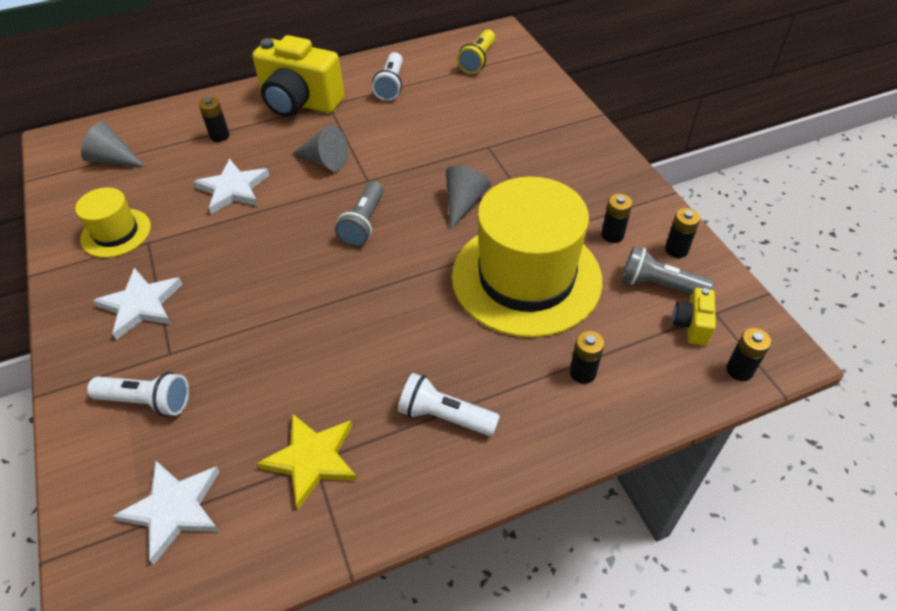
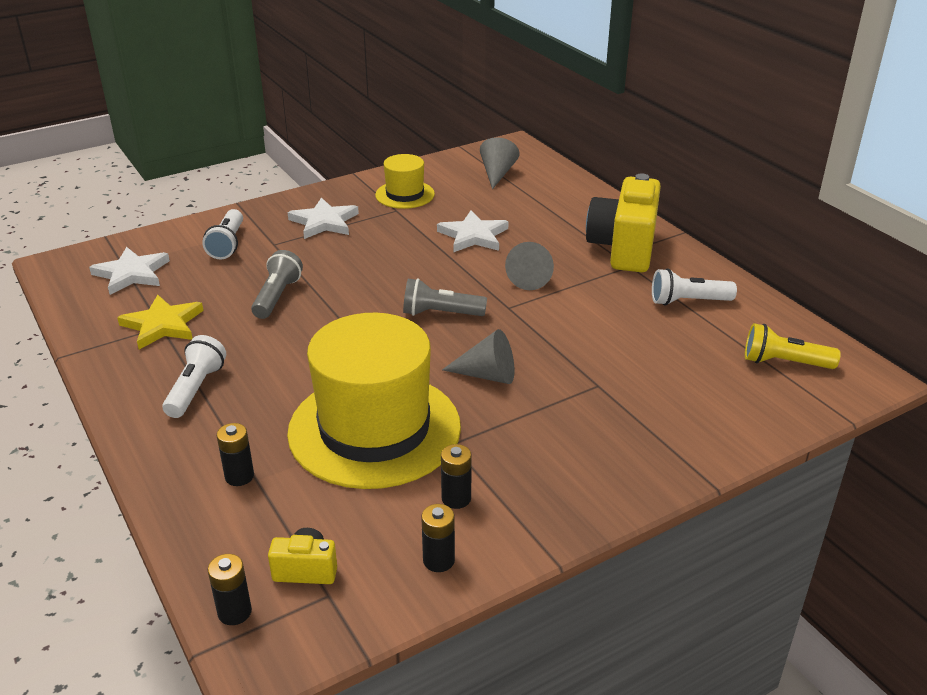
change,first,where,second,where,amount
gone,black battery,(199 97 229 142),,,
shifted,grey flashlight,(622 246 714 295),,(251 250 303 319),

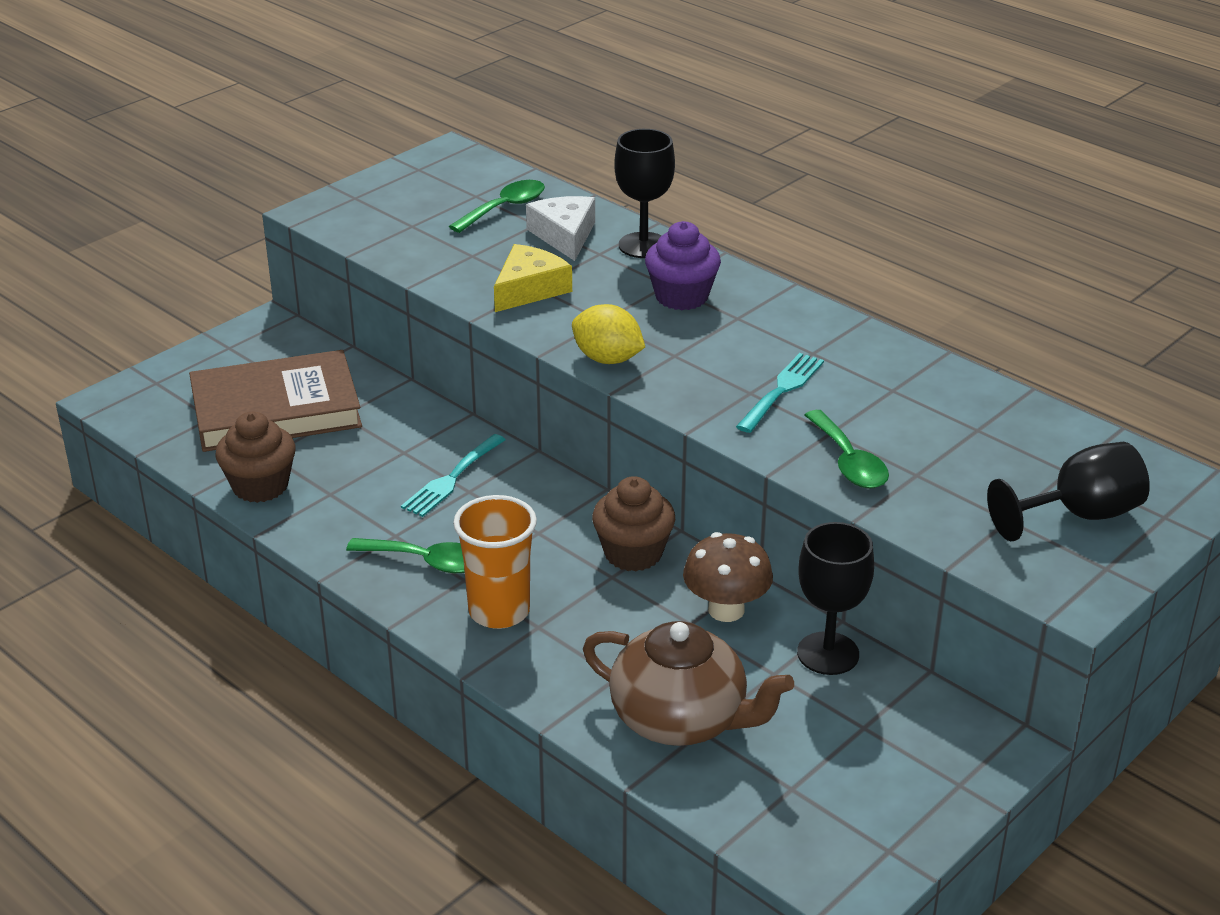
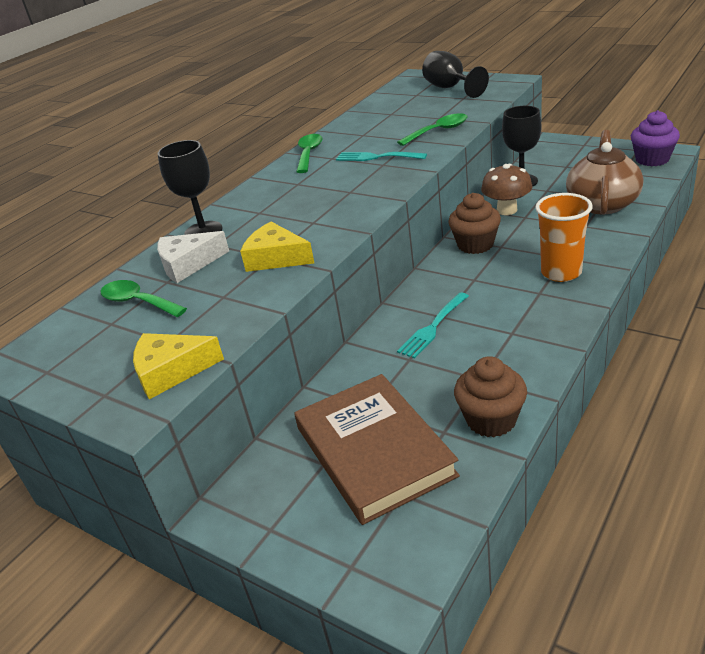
change,first,where,second,where,amount
shifted,purple cupcake,(645 221 721 310),,(631 110 680 166),
gone,yellow lemon,(572 304 645 364),,,
rotated,turquoise fork,(401 434 506 517),,(397 292 469 359),105 degrees clockwise
shifted,green spoon,(346 538 465 573),,(296 134 322 173),
new,,,yellow cheese,(133 333 224 400),

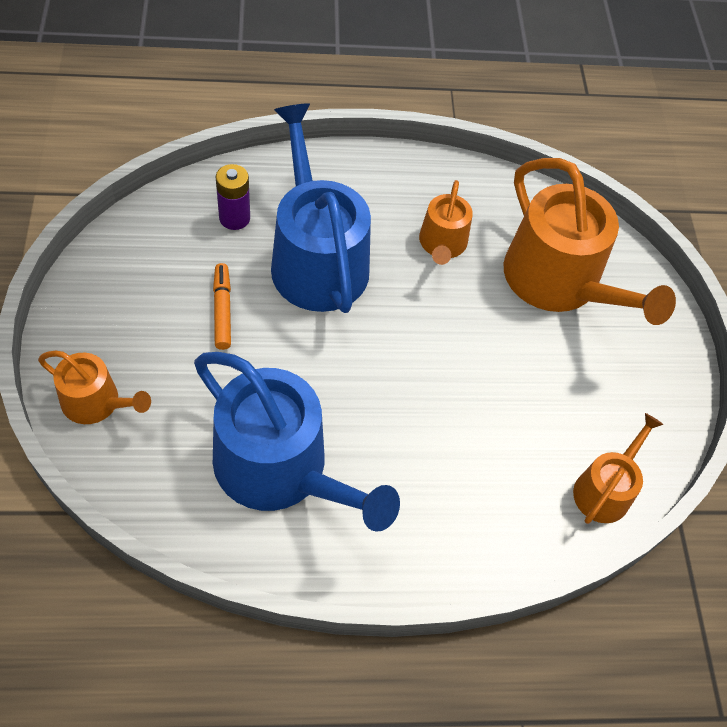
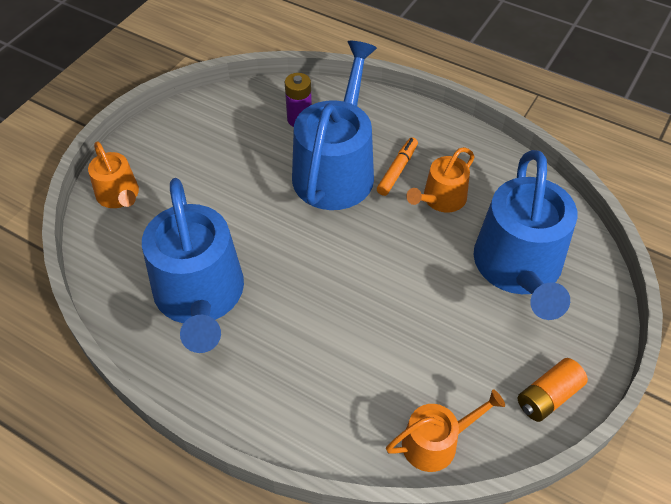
change,first,where,second,where,amount
repainted,orange watering can,(504 158 676 325),blue watering can,(474 150 577 320),
shifted,orange marker,(213 263 231 350),,(377 137 418 196),
new,,,orange battery,(518 358 588 422),

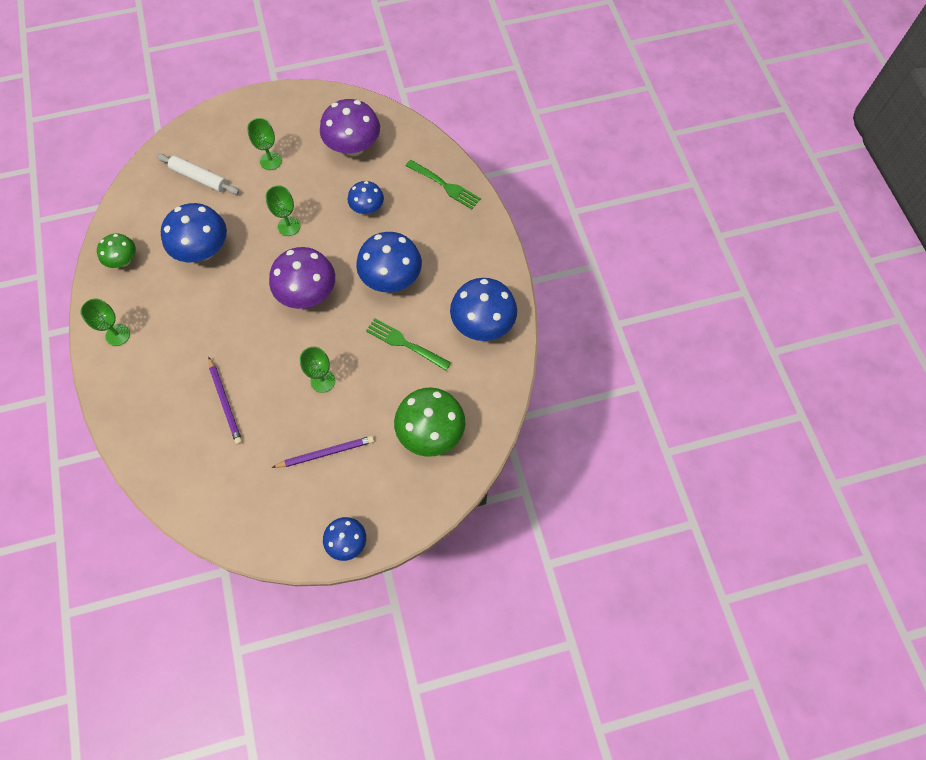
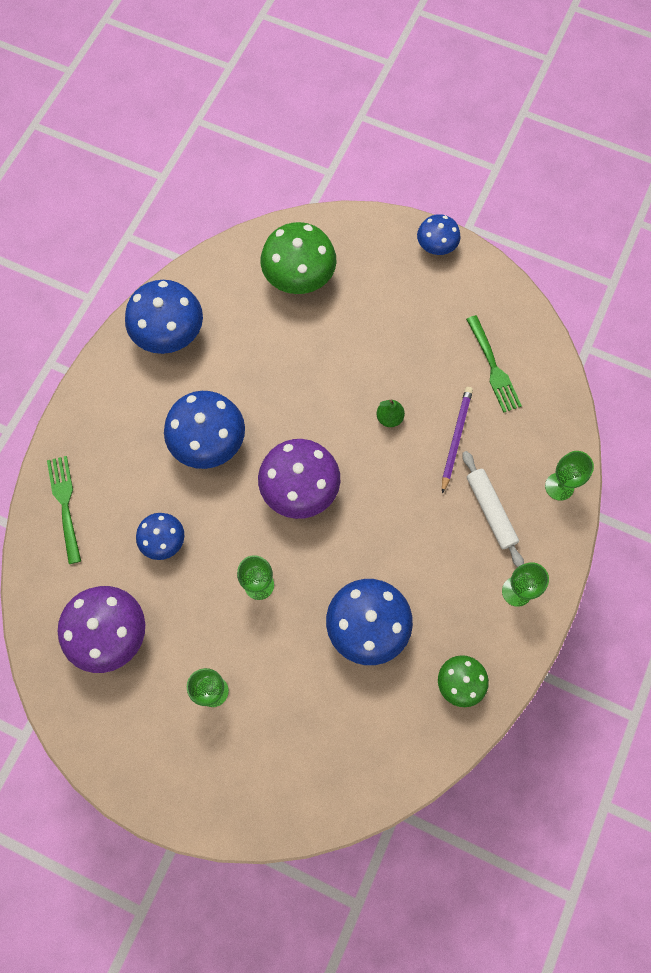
change,first,where,second,where,amount
shifted,white rolling pin,(156 154 239 194),,(462 451 524 567),
shifted,green fork,(366 318 451 371),,(466 315 522 413),
shifted,green goblet,(300 346 335 393),,(545 451 594 501),
gone,purple pencil,(272 436 374 468),,,
new,,,green pear,(376 400 405 427),

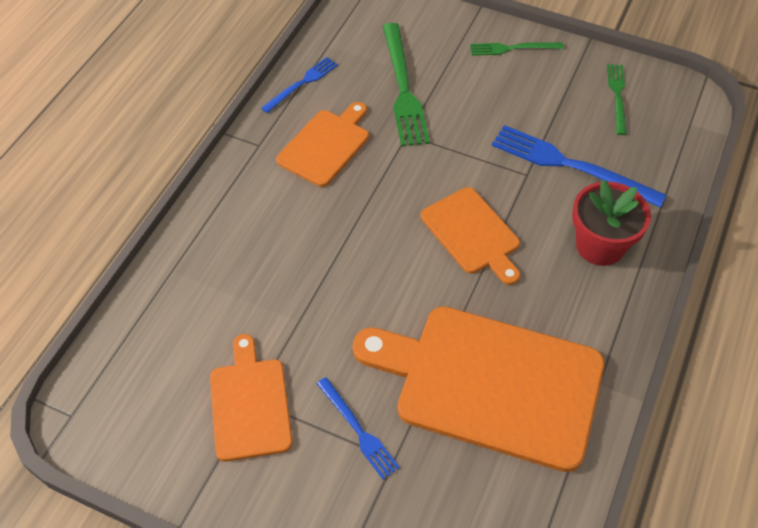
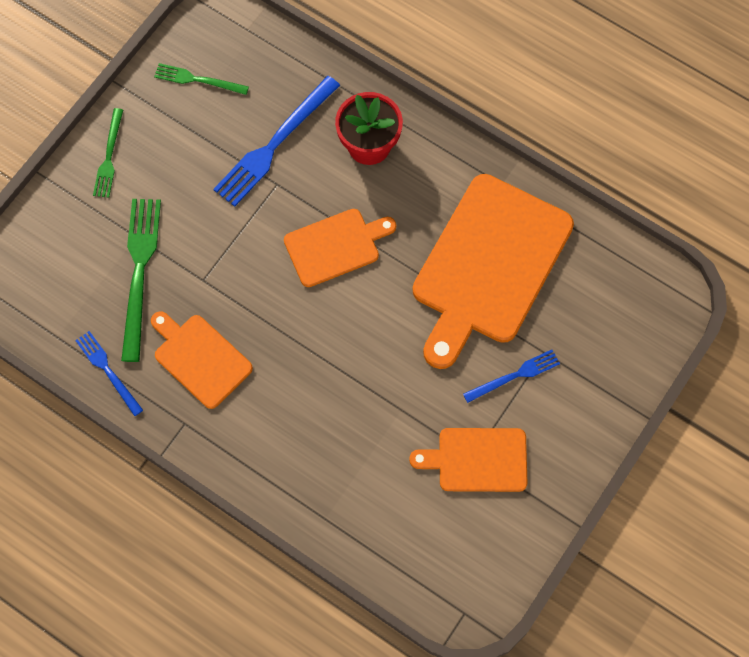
change,first,where,second,where,amount
rotated,green fork,(383 23 430 147),,(121 199 161 362),90 degrees counterclockwise

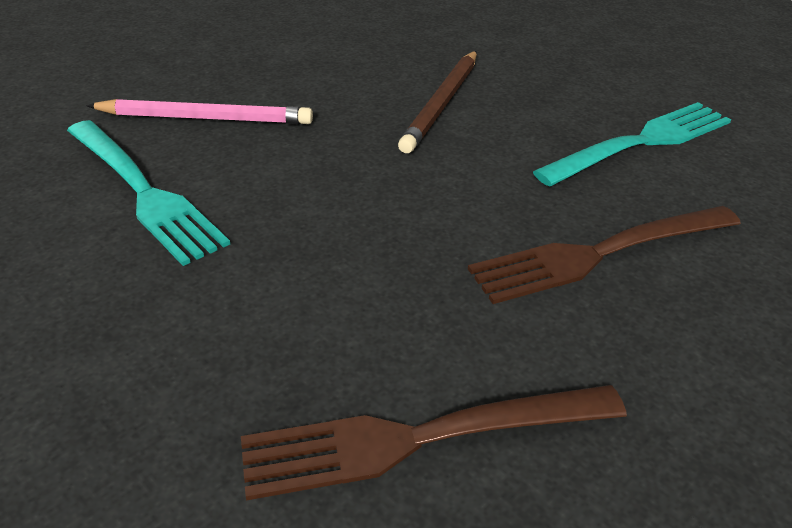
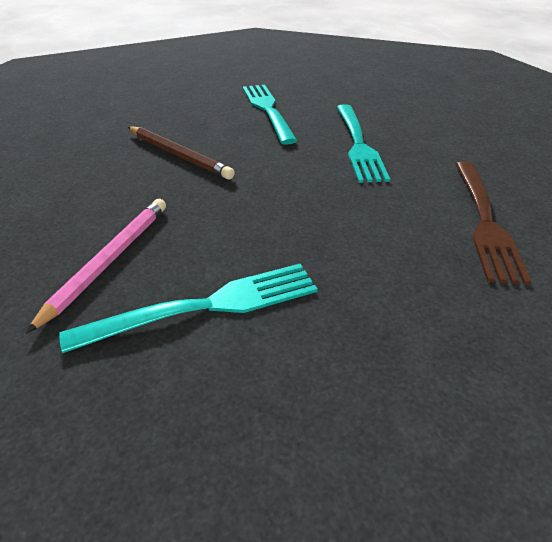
change,first,where,second,where,amount
repainted,brown fork,(468 206 741 304),turquoise fork,(337 104 390 183),

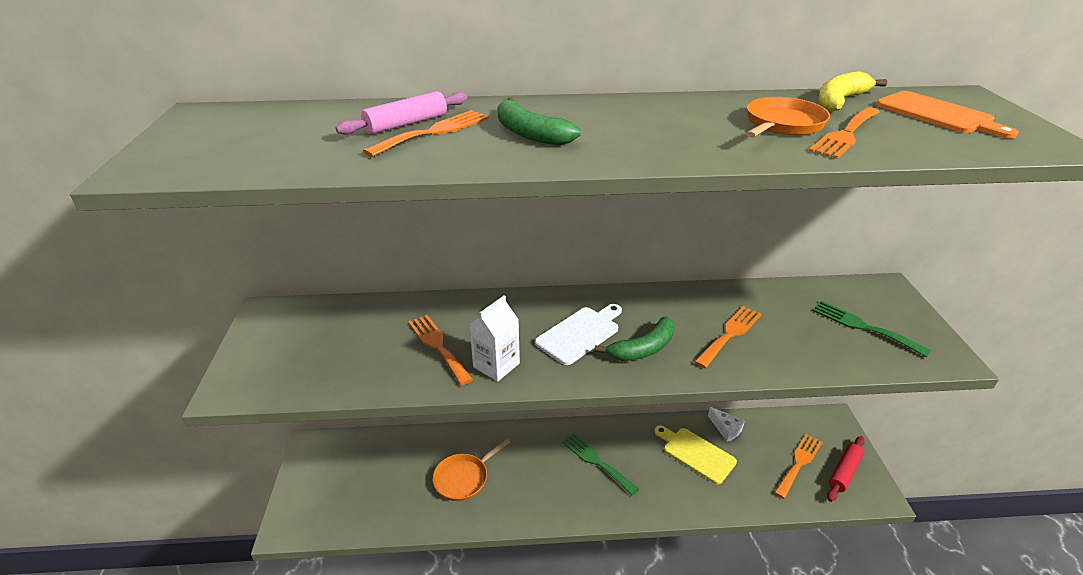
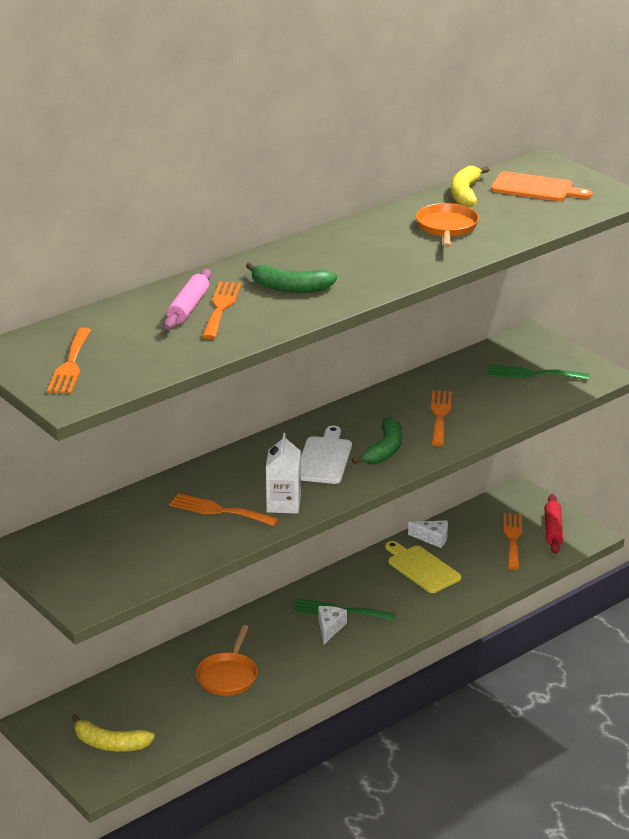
change,first,where,second,where,amount
shifted,orange fork,(809 107 880 159),,(47 327 91 394),
rotated,yellow cutting board,(654 425 737 484),,(385 541 461 593),45 degrees clockwise
new,,,white cheese,(318 606 347 644),
new,,,yellow banana,(71 714 155 752),

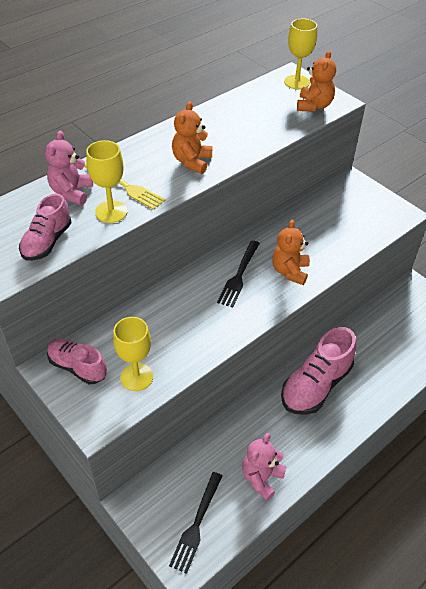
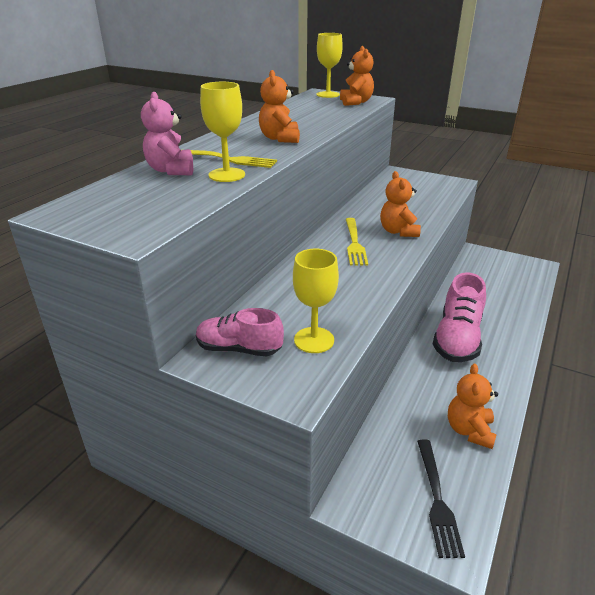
change,first,where,second,where,amount
gone,pink shoe,(19 194 72 261),,,
repainted,black fork,(217 240 260 308),yellow fork,(346 218 368 266),
repainted,pink teddy bear,(242 433 287 501),orange teddy bear,(448 364 498 449),

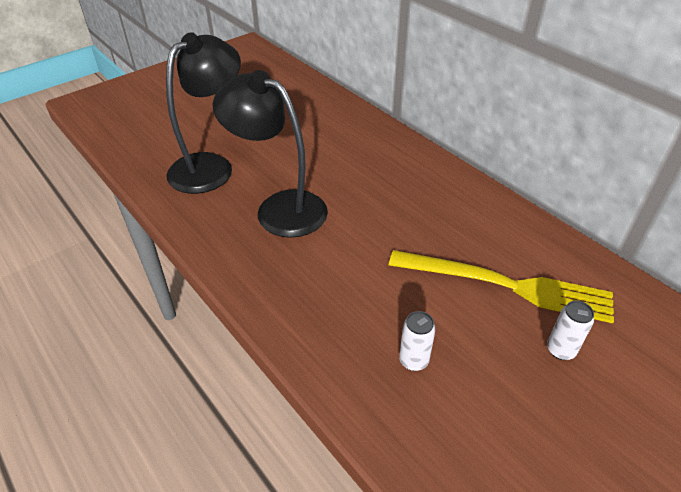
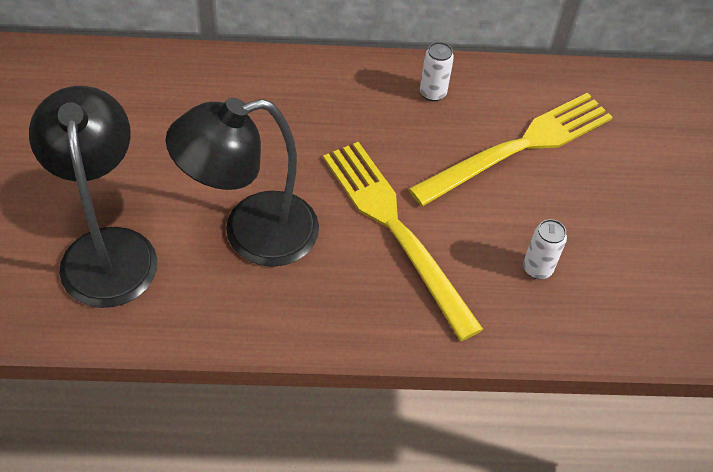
change,first,where,second,where,amount
shifted,white can,(547 301 594 360),,(420 42 454 101),
new,,,yellow fork,(323 142 483 341),

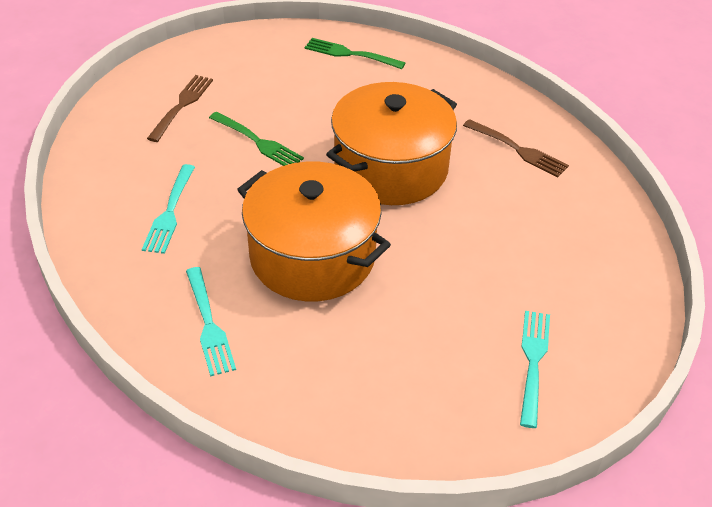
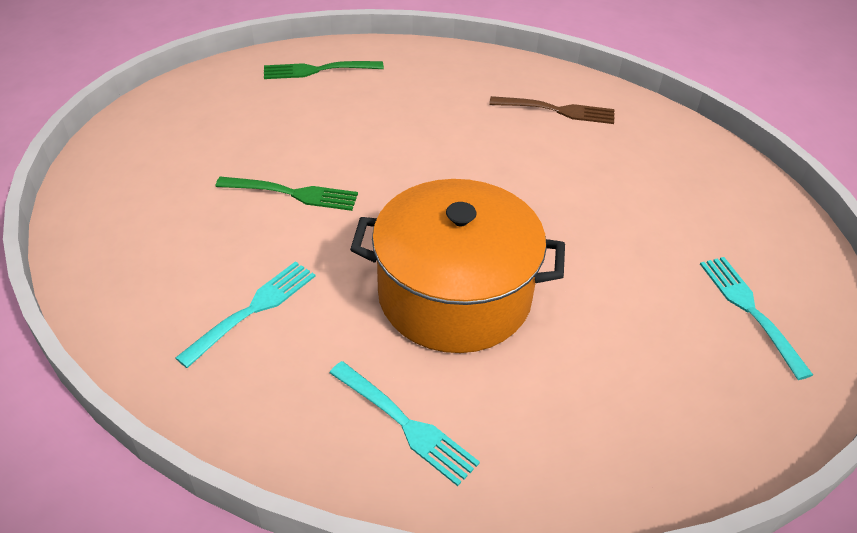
change,first,where,second,where,amount
gone,brown fork,(147 75 213 142),,,
gone,orange pot,(326 82 457 205),,,
rotated,turquoise fork,(142 164 195 254),,(175 261 316 368),120 degrees counterclockwise

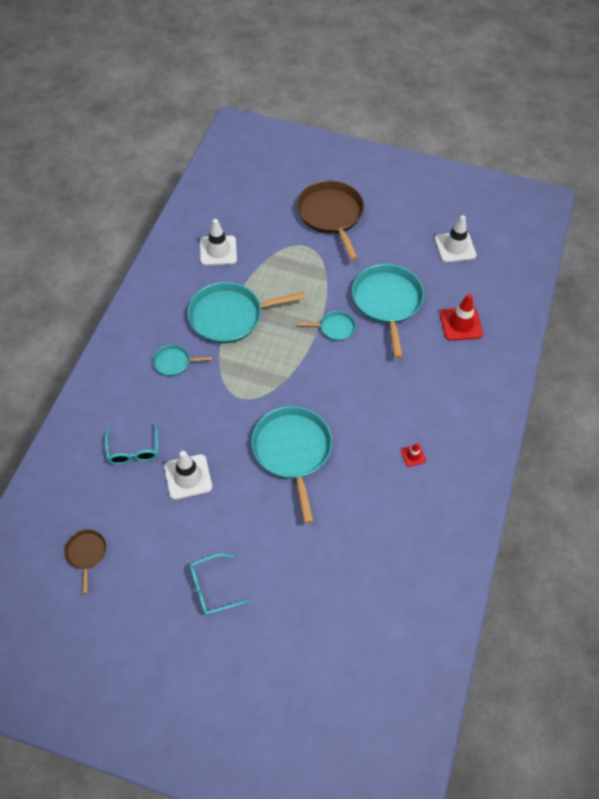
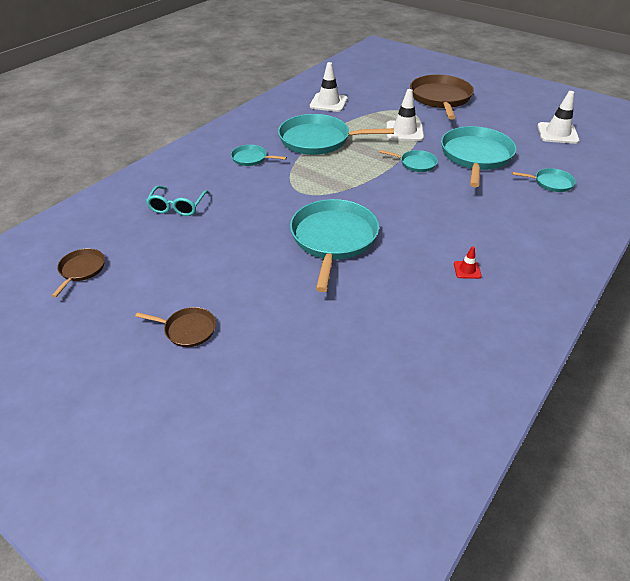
change,first,where,second,where,amount
swapped,red traffic cone,(440 294 483 341),turquoise pan,(512 168 576 192),
shifted,white traffic cone,(164 451 212 500),,(386 89 424 141),
swapped,turquoise glasses,(190 553 249 615),brown pan,(135 307 216 347),

